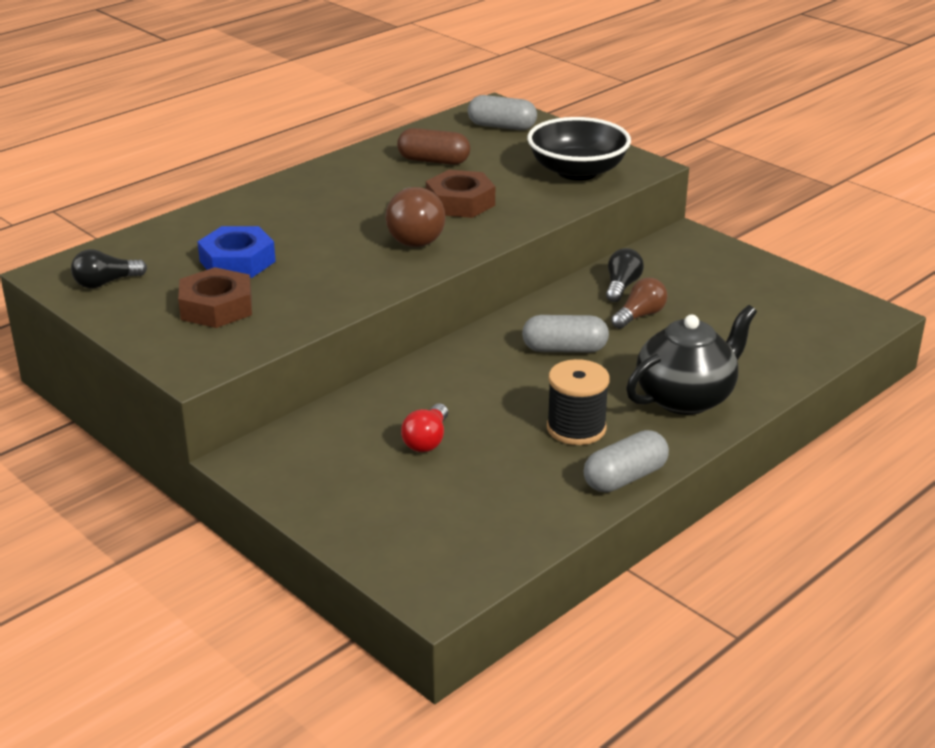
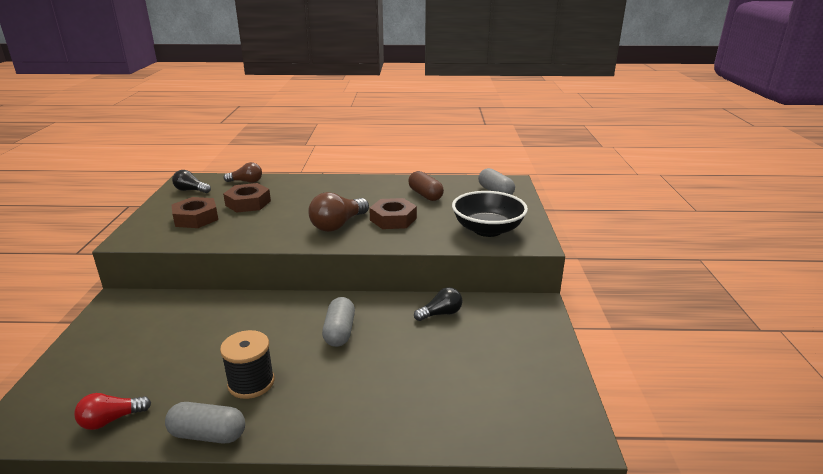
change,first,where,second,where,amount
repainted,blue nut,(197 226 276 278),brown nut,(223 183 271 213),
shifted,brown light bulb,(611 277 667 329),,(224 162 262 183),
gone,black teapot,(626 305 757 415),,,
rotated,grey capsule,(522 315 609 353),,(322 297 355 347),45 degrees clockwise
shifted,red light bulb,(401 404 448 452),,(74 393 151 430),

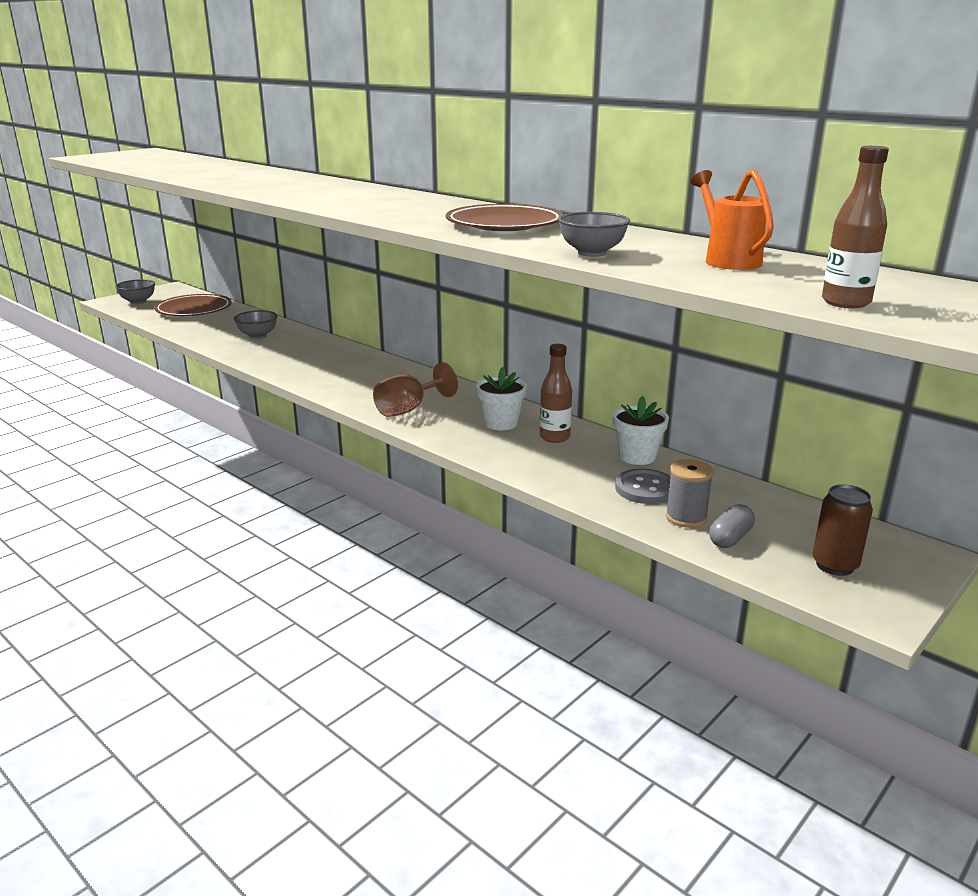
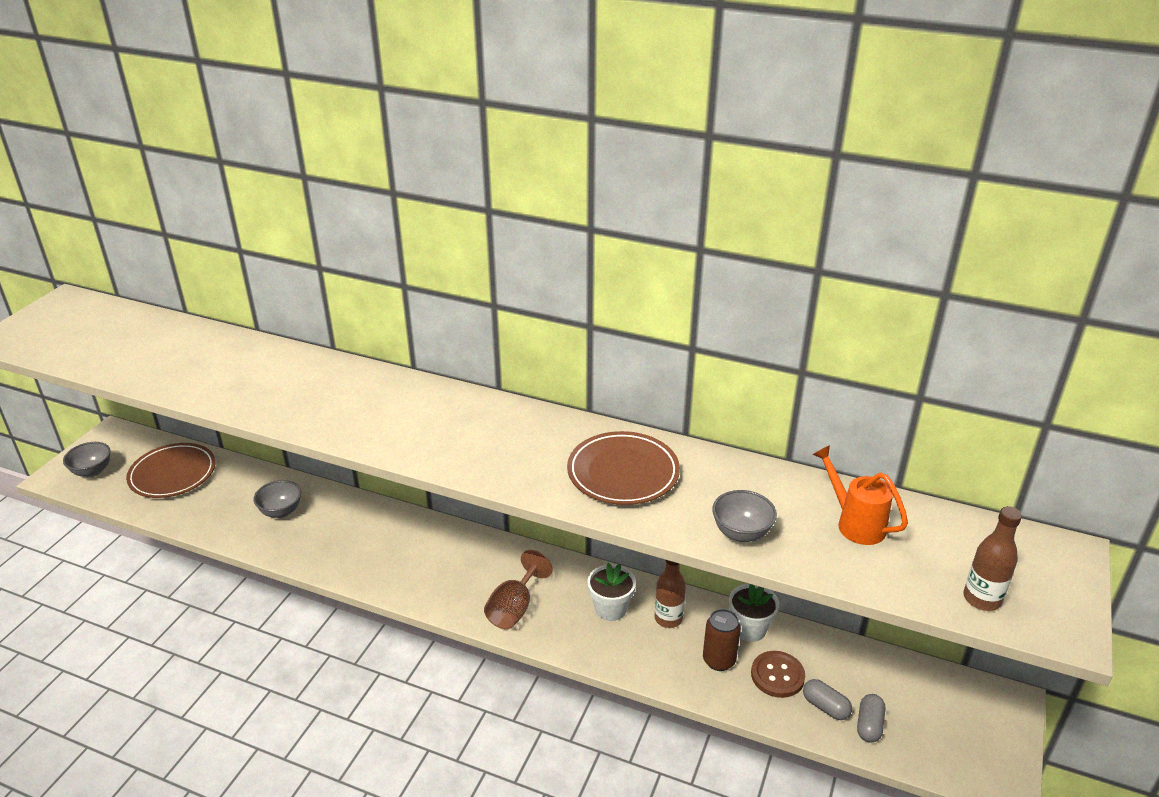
change,first,where,second,where,amount
swapped,grey spool,(666 459 714 528),grey capsule,(803 679 852 720),
repainted,grey button,(615 469 671 504),brown button,(751 651 805 698),
shifted,brown can,(812 484 873 576),,(703 609 741 671),

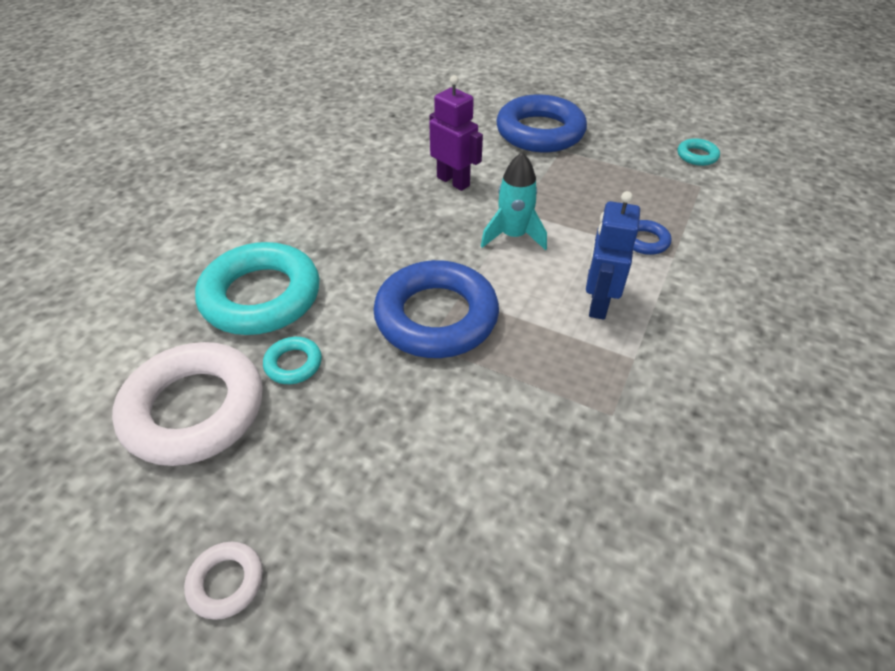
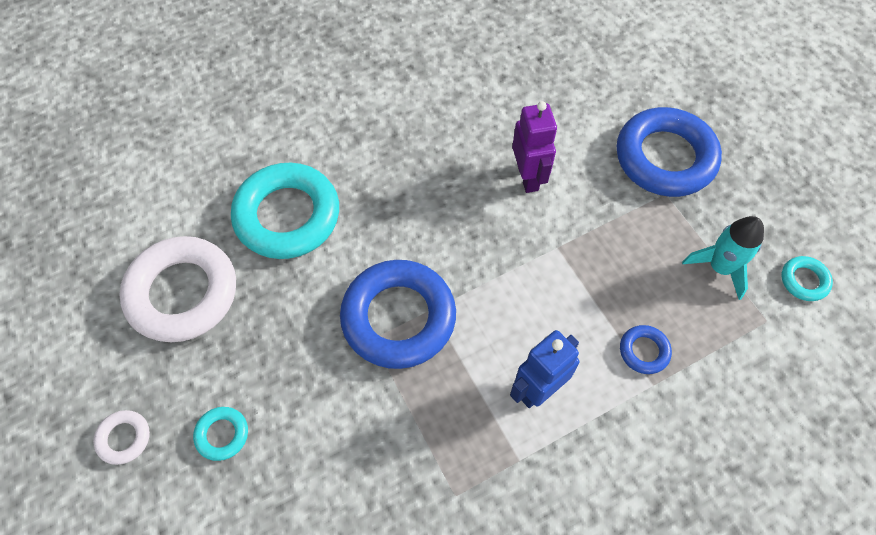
change,first,where,second,where,amount
shifted,turquoise rocket,(481 152 547 250),,(682 216 764 300),
shifted,turquoise ring,(263 337 322 384),,(193 407 248 461),

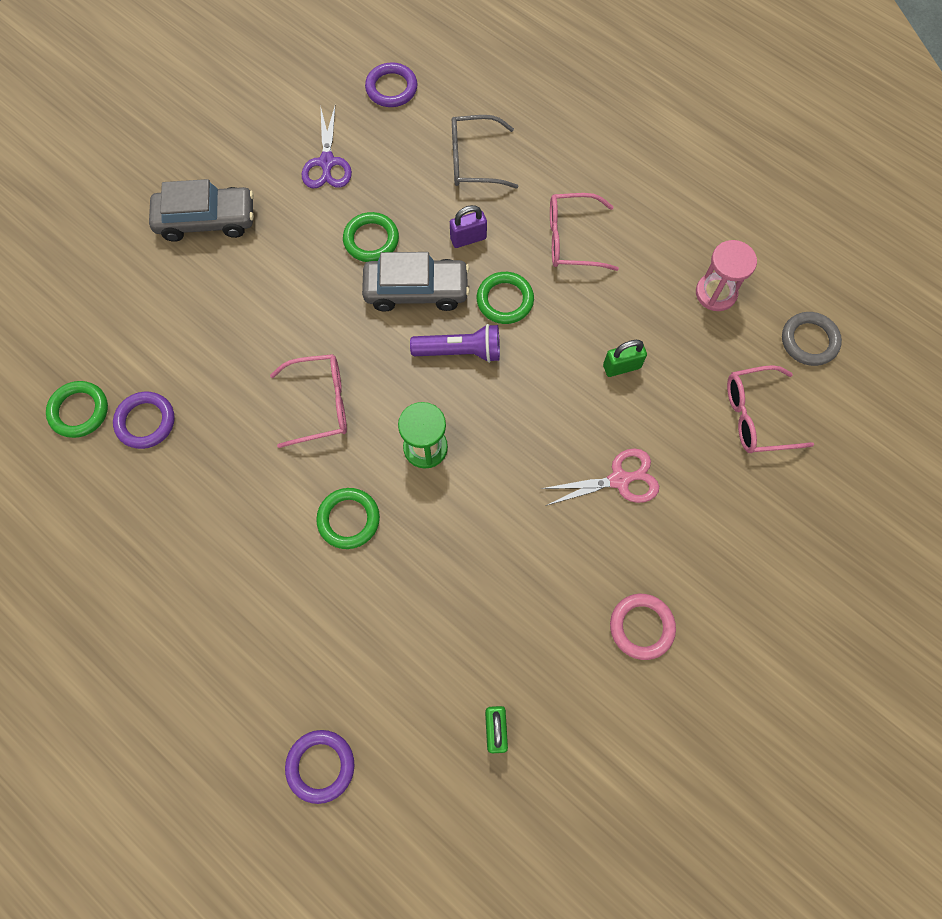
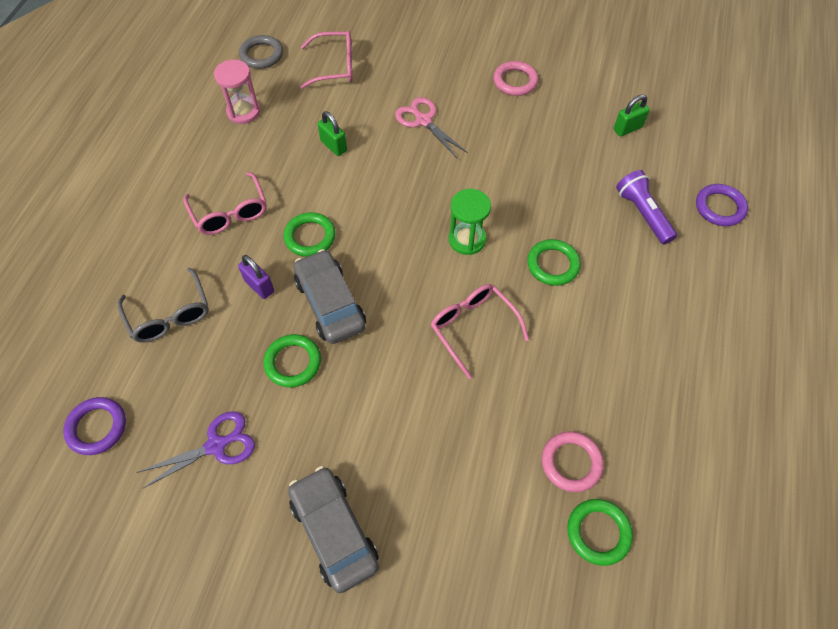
change,first,where,second,where,amount
shifted,purple flashlight,(410 324 500 363),,(616 170 677 244),
rotated,pink glasses,(727 365 814 453),,(300 31 353 89),60 degrees counterclockwise
repainted,purple ring,(113 392 175 449),pink ring,(542 431 604 492),

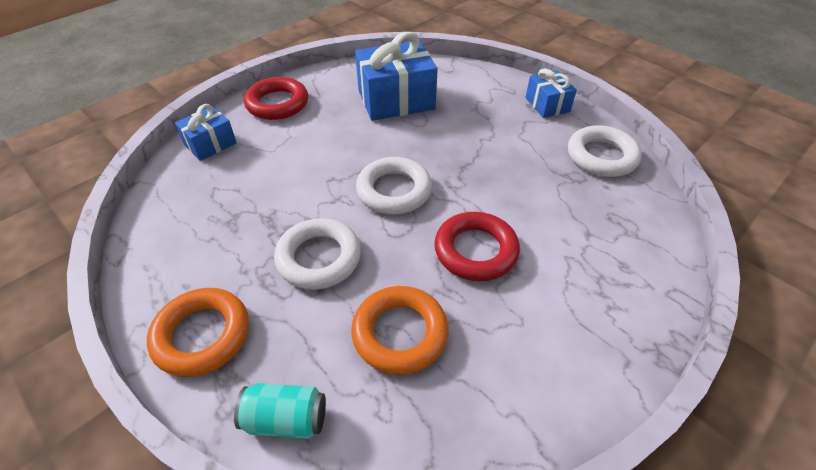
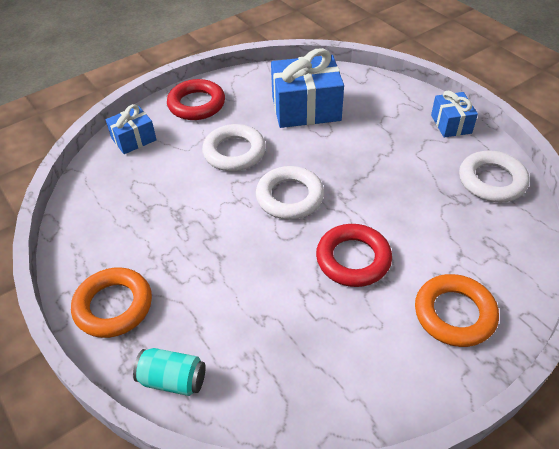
change,first,where,second,where,amount
shifted,white ring,(274 218 361 290),,(202 124 266 171),
shifted,orange ring,(351 286 449 375),,(415 274 499 347),

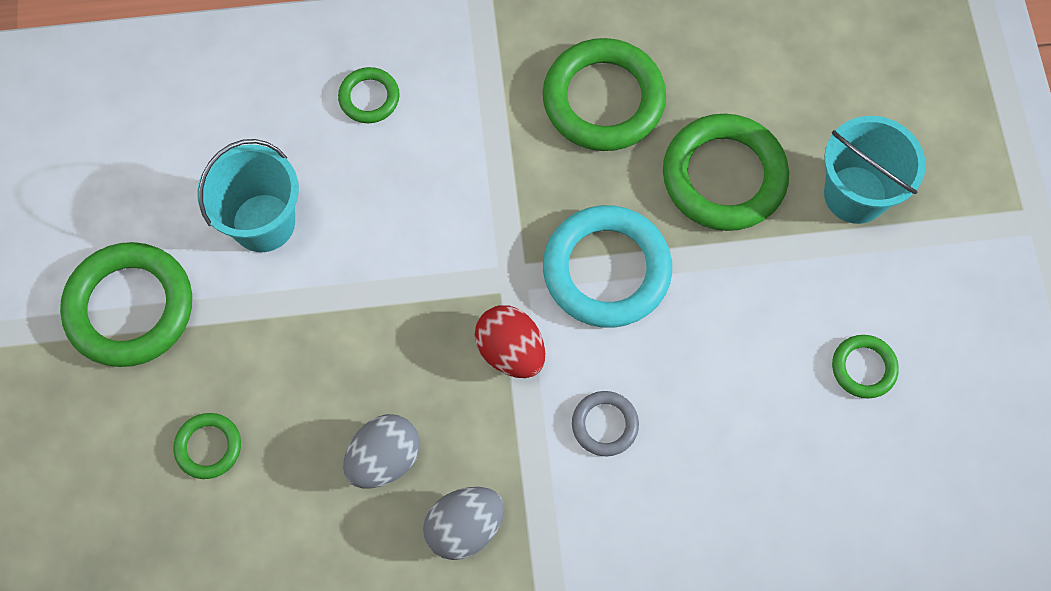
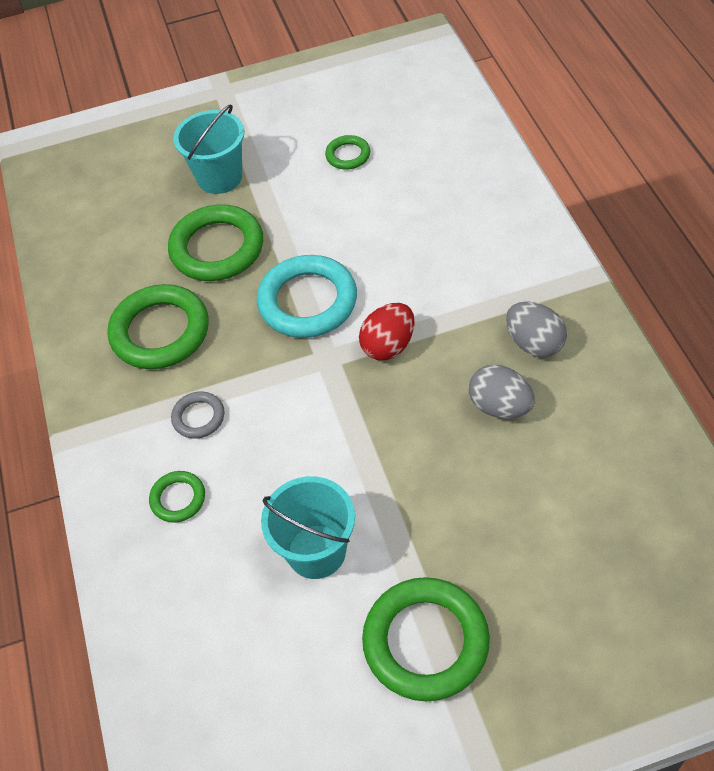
change,first,where,second,where,amount
shifted,grey ring,(572 391 639 456),,(171 392 225 439),
gone,green ring,(173 413 241 479),,,

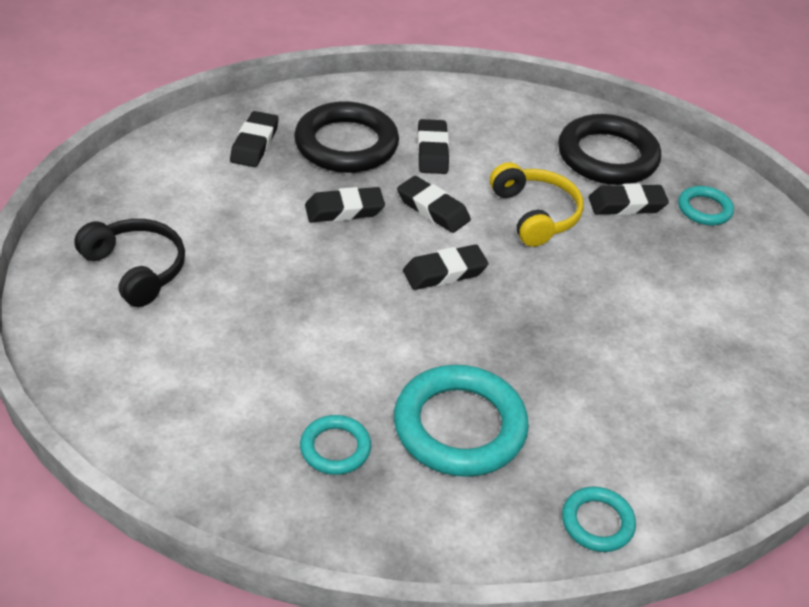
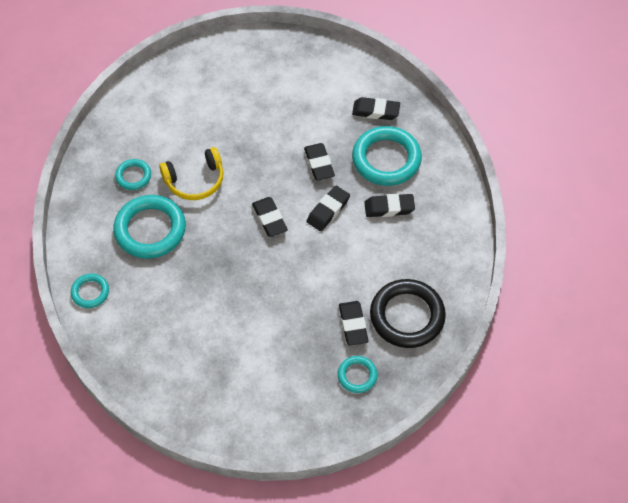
change,first,where,second,where,amount
repainted,black ring,(294 101 399 173),turquoise ring,(352 126 422 186),
shifted,yellow headphones,(490 162 584 247),,(159 147 223 200),
gone,black headphones,(74 219 185 307),,,

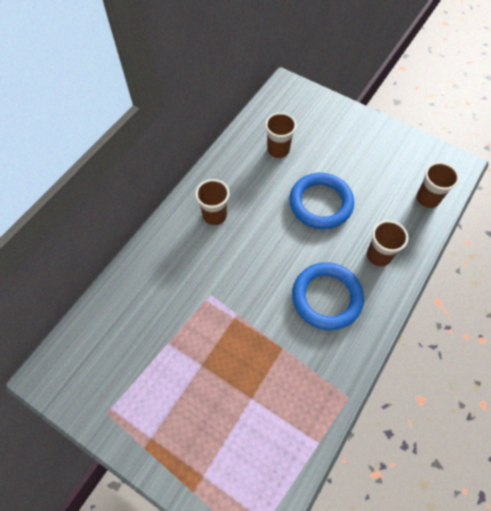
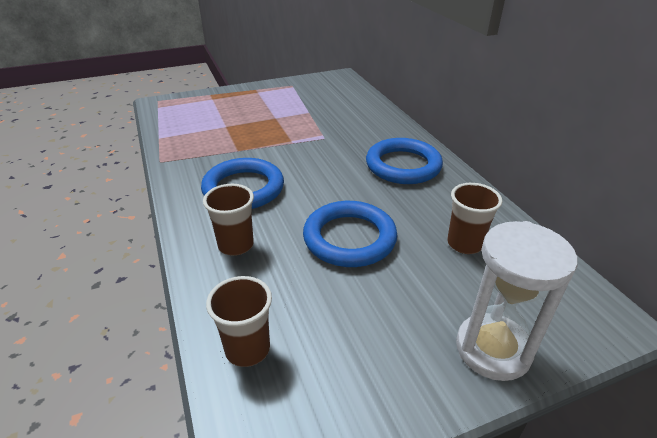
change,first,where,second,where,amount
swapped,brown cup,(195 179 230 225),blue ring,(366 138 443 184),
new,,,white hourglass,(456 221 578 381),

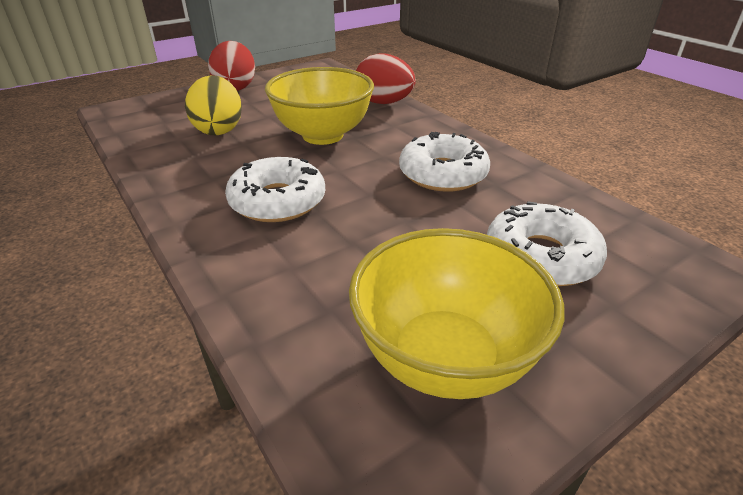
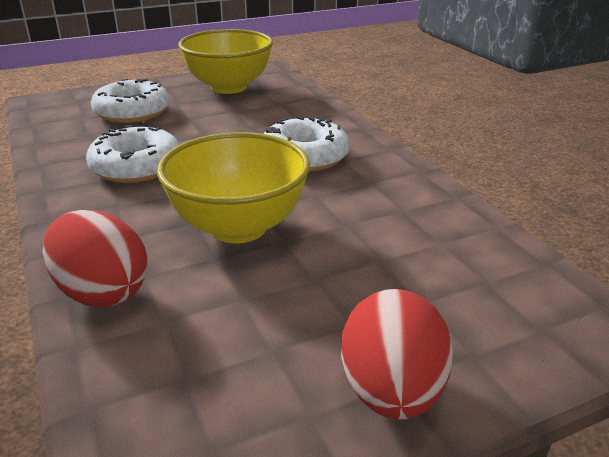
change,first,where,second,where,amount
gone,yellow egg,(185 75 242 135),,,

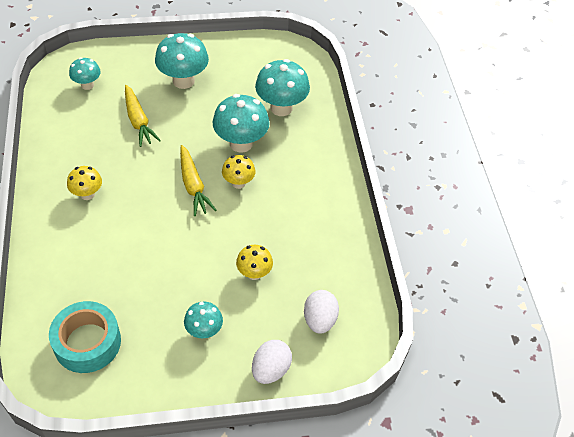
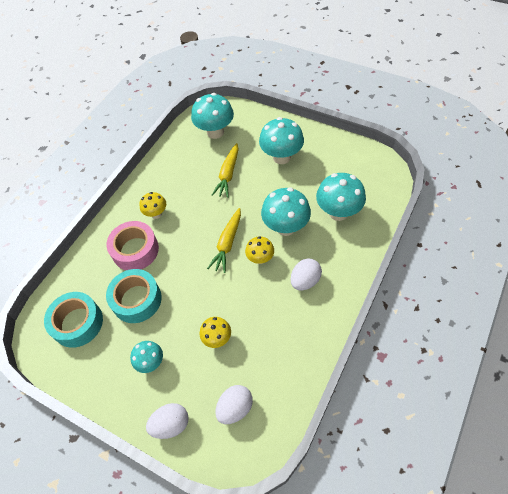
change,first,where,second,where,amount
scaled,turquoise mushroom,(69 57 101 90),,(191 93 234 139),x1.73
new,,,pink tape,(106 221 159 270),
new,,,white egg,(290 258 322 290),
new,,,turquoise tape,(106 269 162 323),

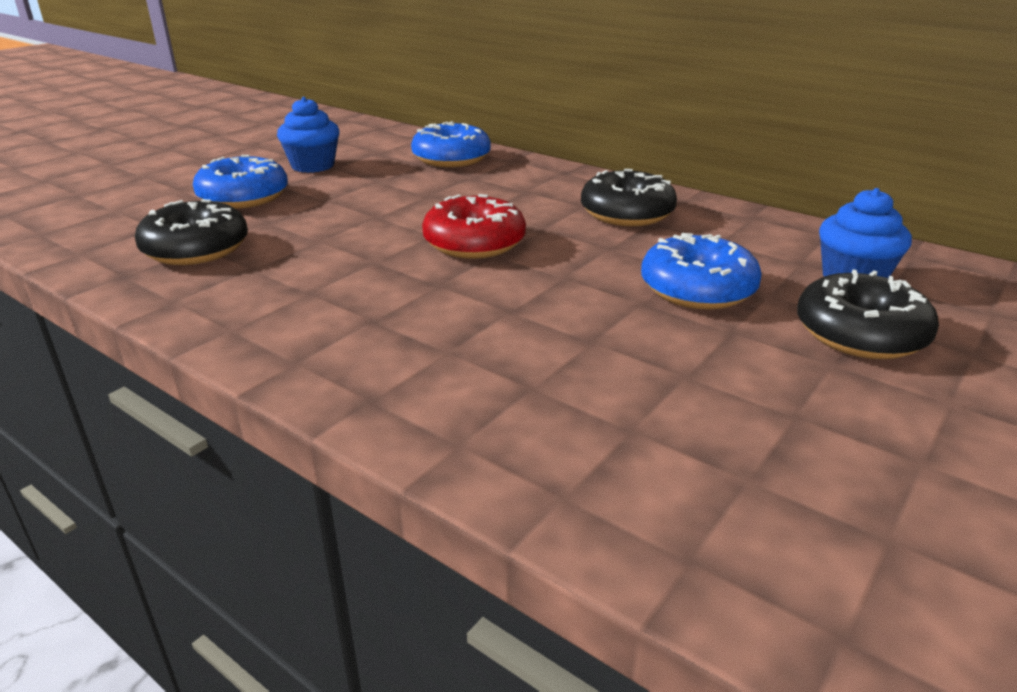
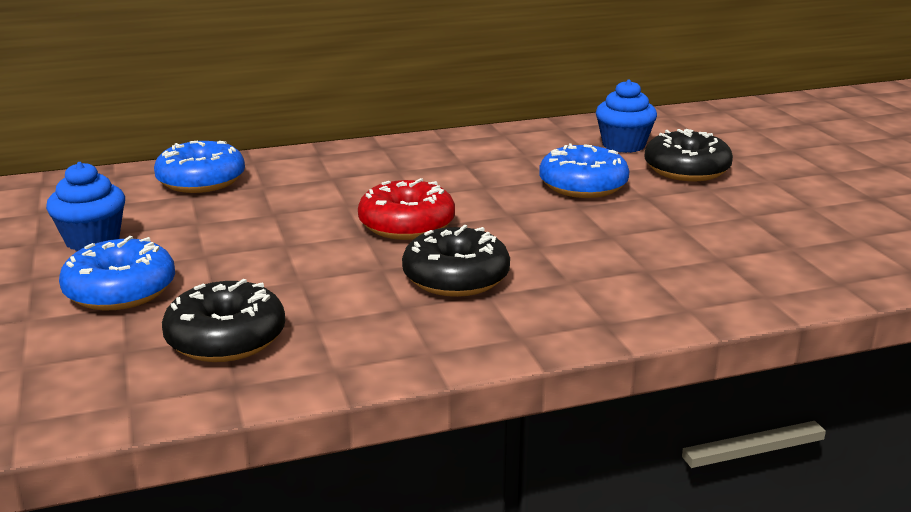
change,first,where,second,where,amount
shifted,black donut,(581 169 677 226),,(402 225 510 297),

